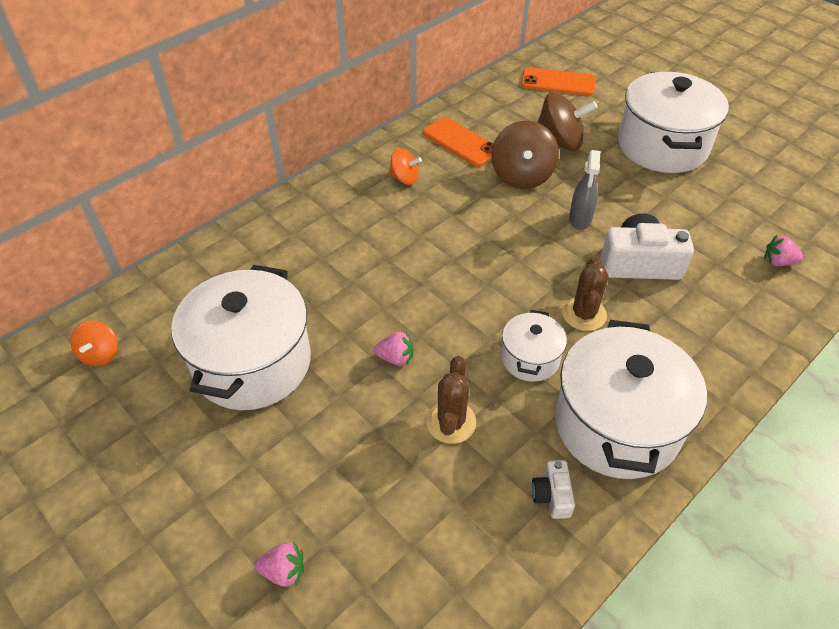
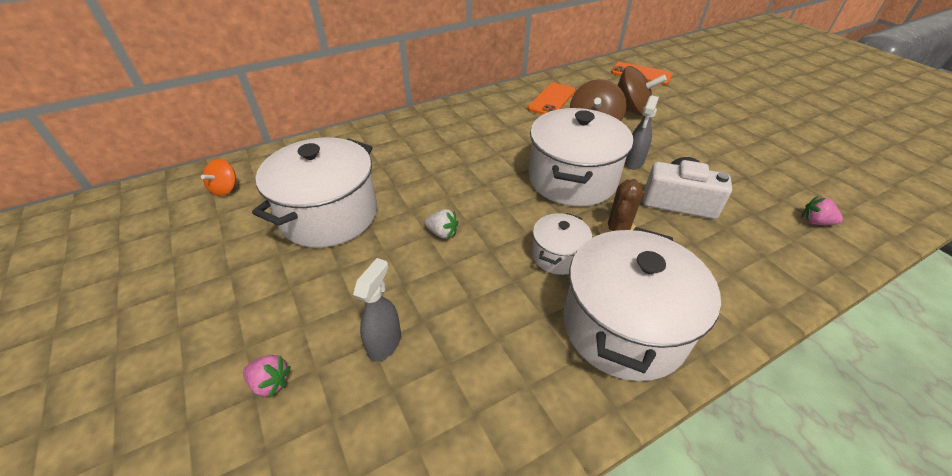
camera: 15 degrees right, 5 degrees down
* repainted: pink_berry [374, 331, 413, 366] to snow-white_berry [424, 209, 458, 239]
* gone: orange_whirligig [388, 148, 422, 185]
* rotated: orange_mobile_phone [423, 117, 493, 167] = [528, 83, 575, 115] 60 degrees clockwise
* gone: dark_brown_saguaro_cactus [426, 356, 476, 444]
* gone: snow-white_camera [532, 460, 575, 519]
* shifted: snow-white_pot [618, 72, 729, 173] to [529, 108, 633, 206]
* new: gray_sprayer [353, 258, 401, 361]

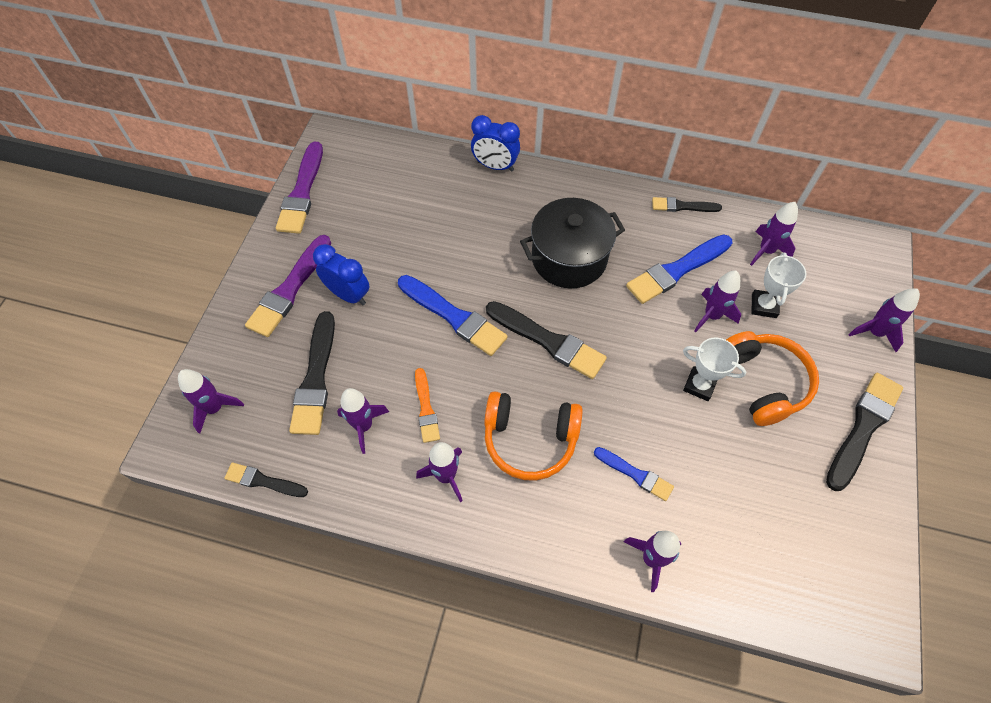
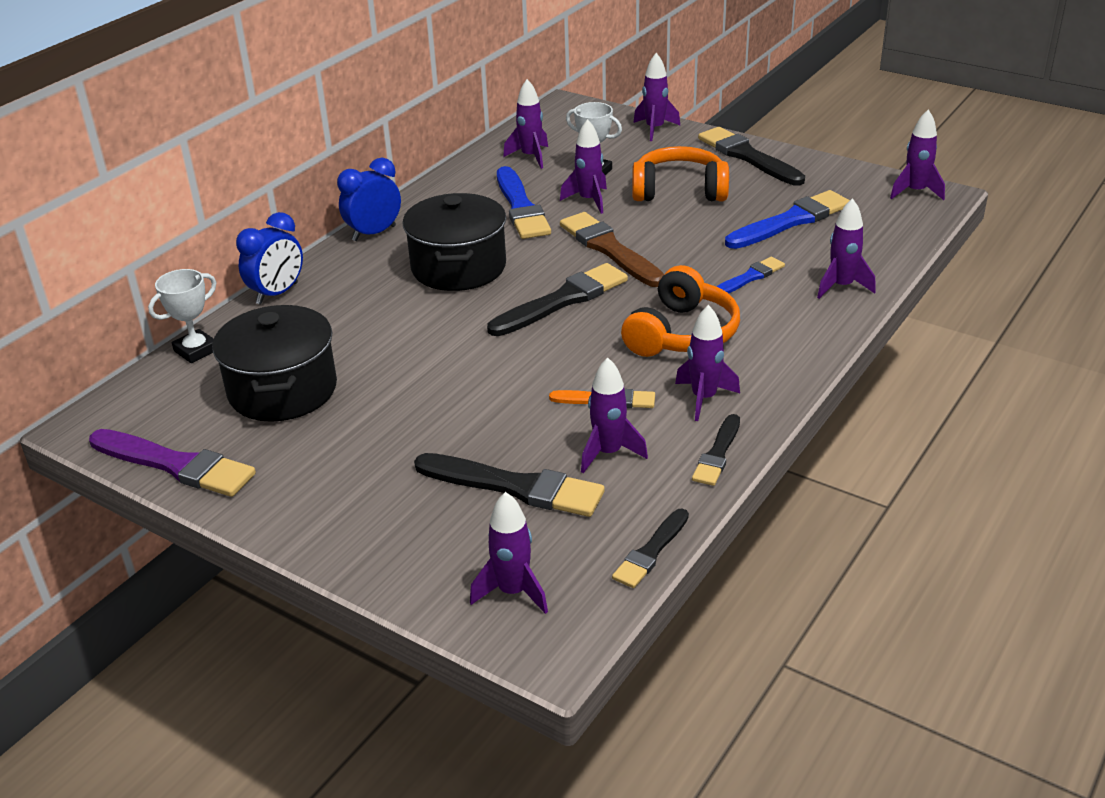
camera: 70 degrees left, 25 degrees down
* gone: violet_brush [245, 235, 331, 337]
* shifted: cobalt_bedside_clock [313, 244, 369, 305] to [337, 158, 401, 241]
* shifted: cobalt_brush [398, 275, 508, 356] to [725, 190, 850, 249]
* shifted: jet-black_brush [652, 197, 722, 212] to [692, 414, 740, 486]
* shifted: snow-white_prize_cup [683, 337, 746, 401] to [148, 269, 217, 363]
* new: jet-black_pot [212, 305, 337, 422]
* new: dark_brown_brush [560, 212, 664, 287]
* new: violet_rocket [890, 110, 945, 200]

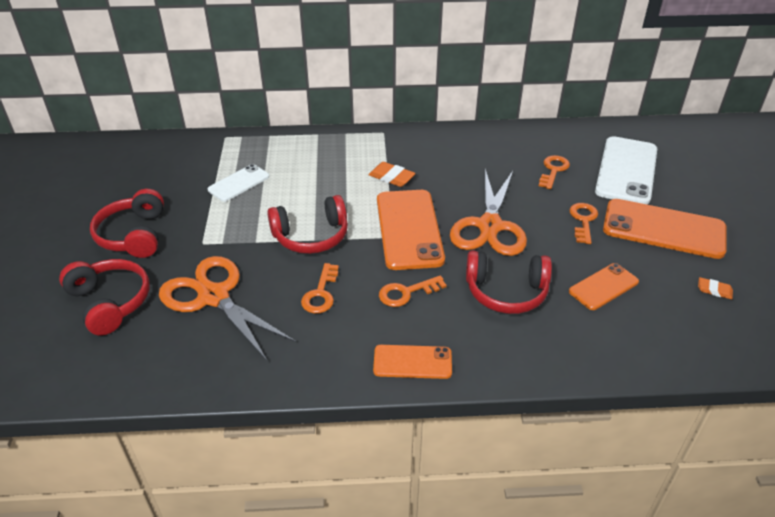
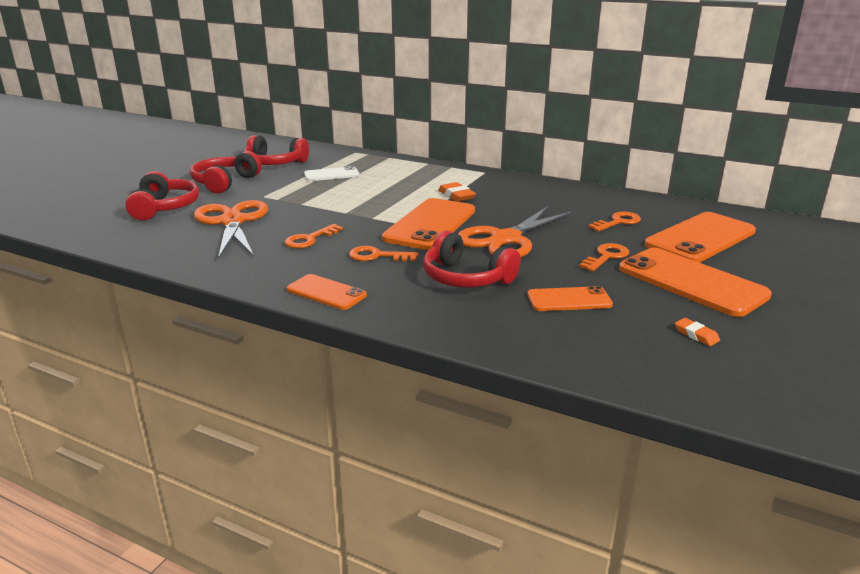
camera: 30 degrees right, 15 degrees down
* shifted: scarlet_headphones [267, 195, 348, 254] to [244, 135, 309, 165]
* repainted: snow-white_mobile_phone [595, 136, 657, 205] to orange_mobile_phone [645, 212, 756, 263]

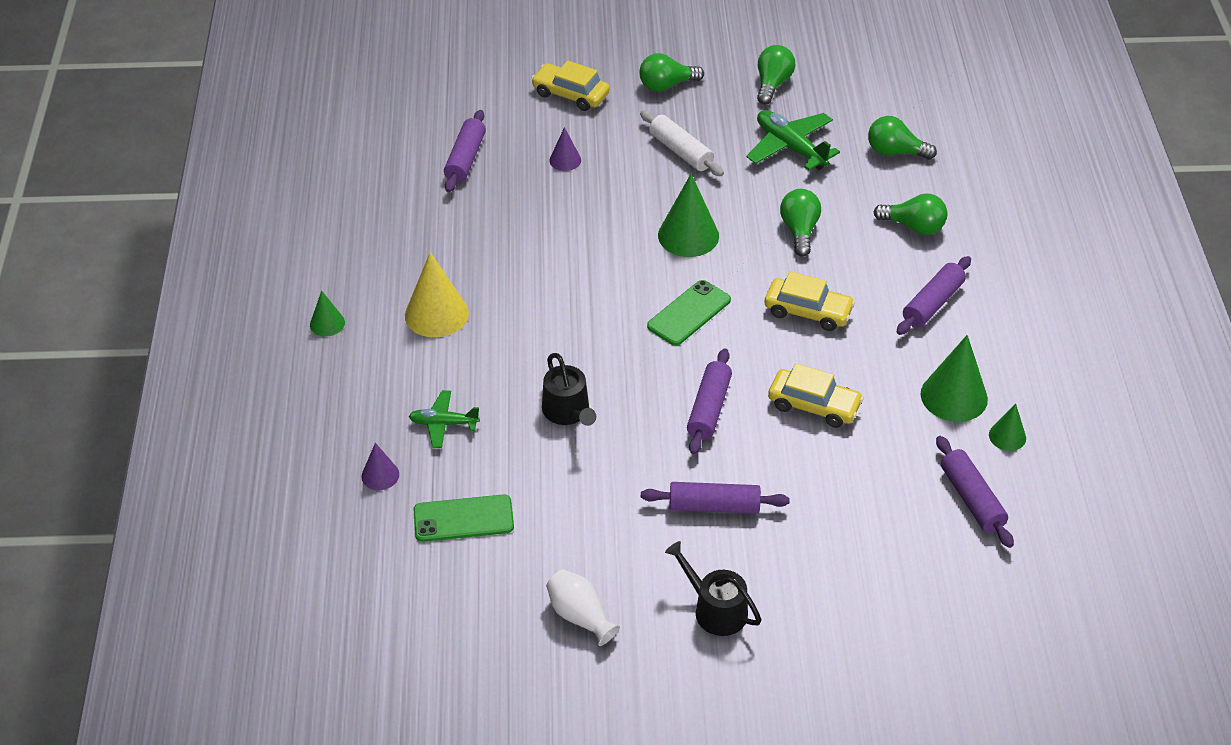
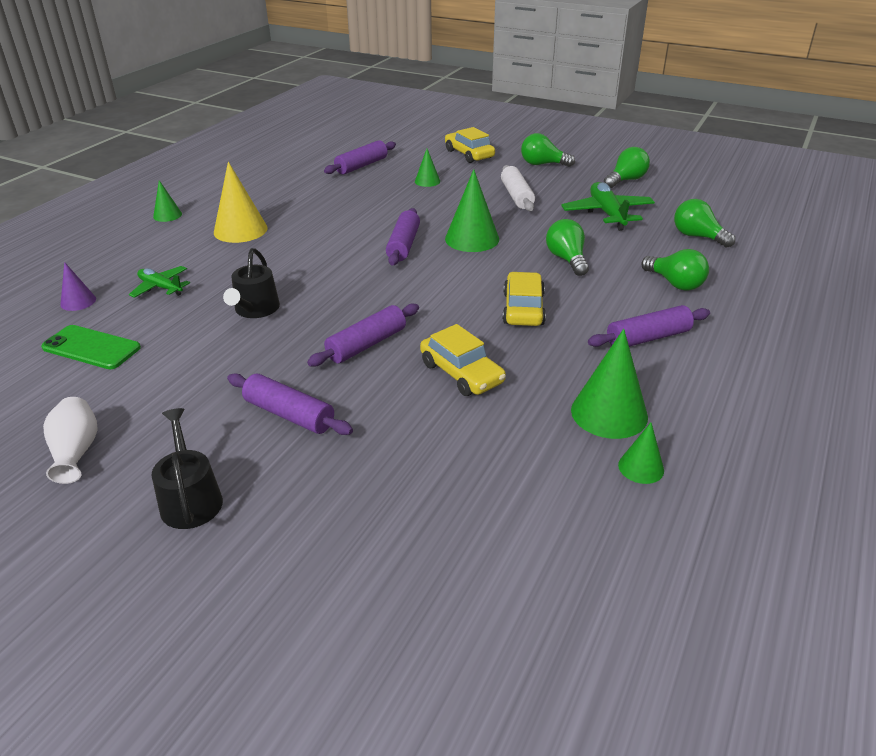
camera: 30 degrees right, 10 degrees down
* repainted: violet_solid_cone [549, 127, 581, 171] to emerald_solid_cone [415, 149, 440, 187]
* gone: emerald_mobile_phone [647, 280, 731, 346]
* rotated: bright_yellow_toy_car [765, 272, 855, 331] = [503, 272, 546, 326] 135 degrees counterclockwise
* rotated: emerald_bulb [780, 189, 821, 257] = [546, 219, 589, 276] 45 degrees counterclockwise
* shifted: violet_rolling_pin [936, 436, 1014, 548] to [386, 208, 420, 266]

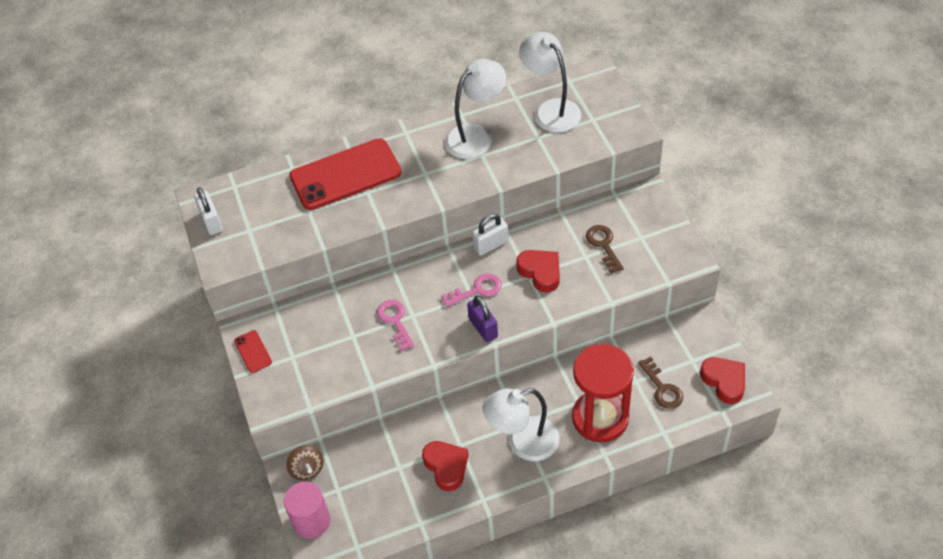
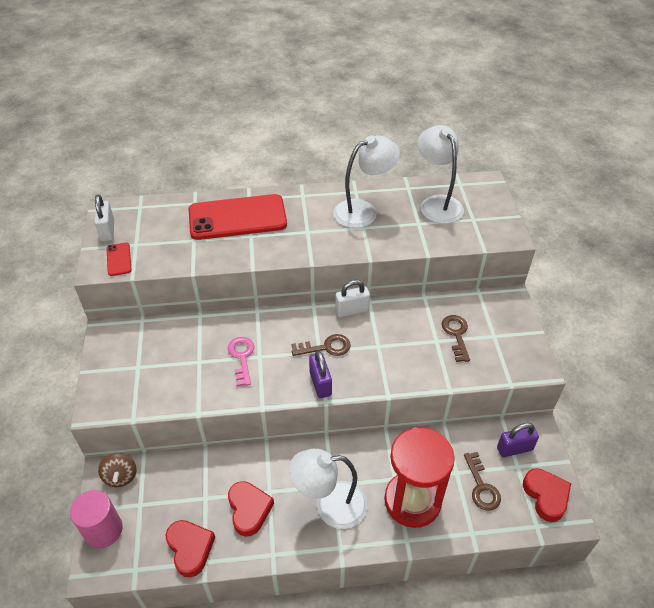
camera: 10 degrees right, 5 degrees down
* shifted: scarlet_mobile_phone [234, 330, 272, 373] to [107, 242, 132, 276]
* repainted: pink_door_key [441, 273, 501, 307] to dark_brown_door_key [291, 334, 351, 356]
* shifted: scarlet_heart_shape [516, 250, 560, 292] to [166, 520, 215, 577]
* new: violet_lock [497, 423, 539, 457]

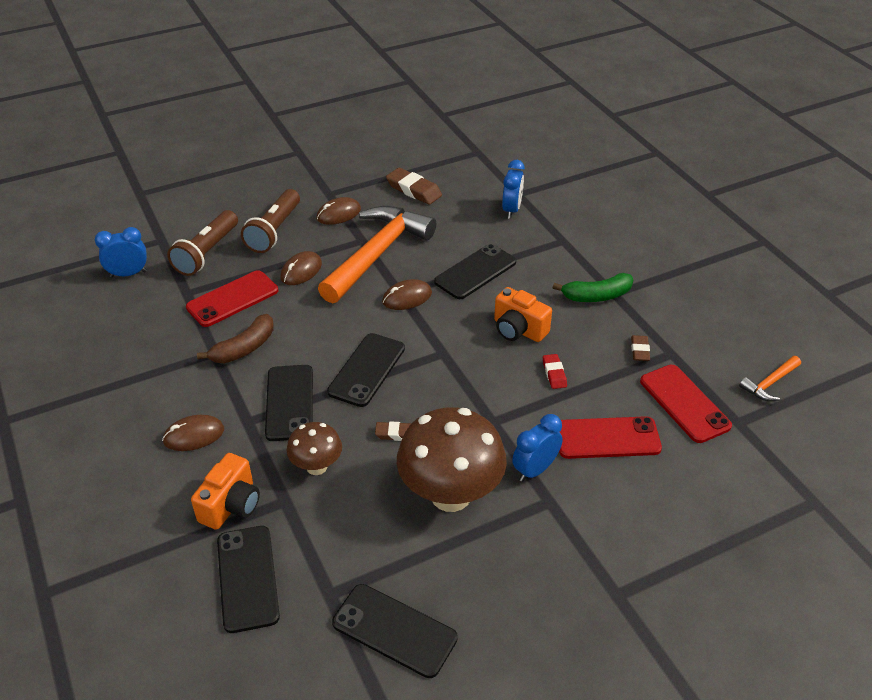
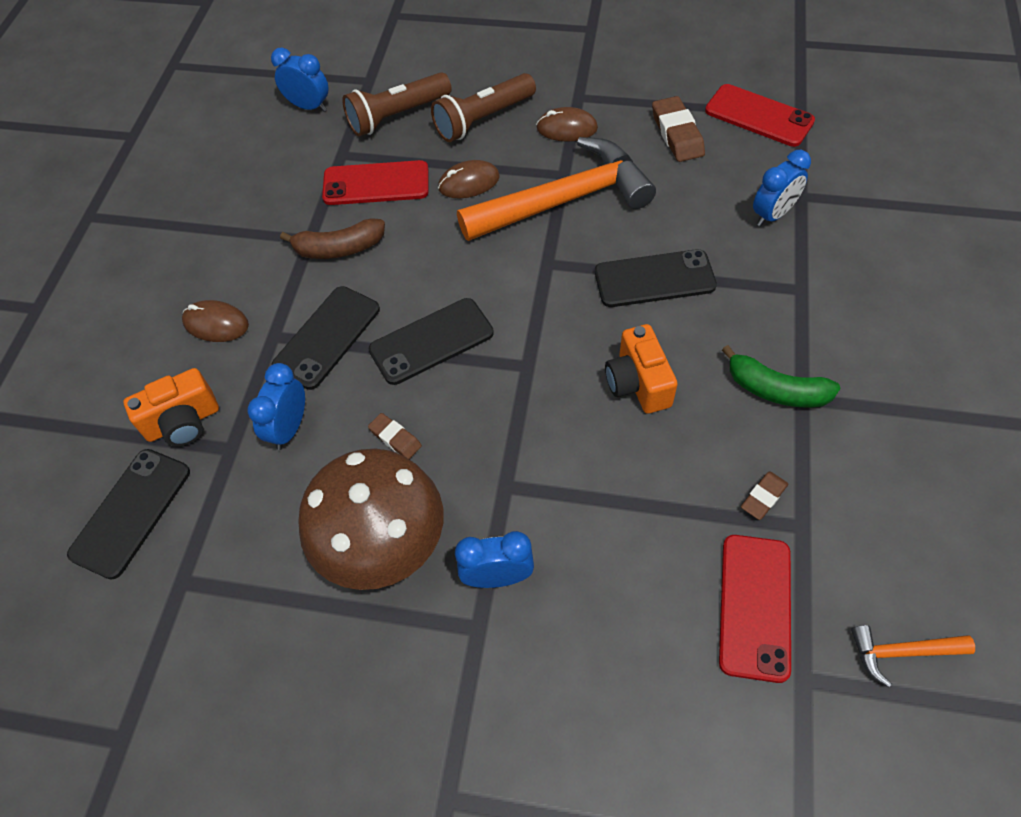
camera: 40 degrees right, 15 degrees up
* swapped: dark_brown_fungus [287, 422, 342, 475] to cobalt_bedside_clock [248, 363, 305, 450]
* gone: jet-black_mobile_phone [332, 584, 458, 678]
* gone: dark_brown_mouse [382, 279, 432, 310]
* gone: scarlet_gum_eraser [543, 354, 567, 389]
* shifted: scarlet_mobile_phone [559, 416, 662, 459] to [705, 84, 815, 147]

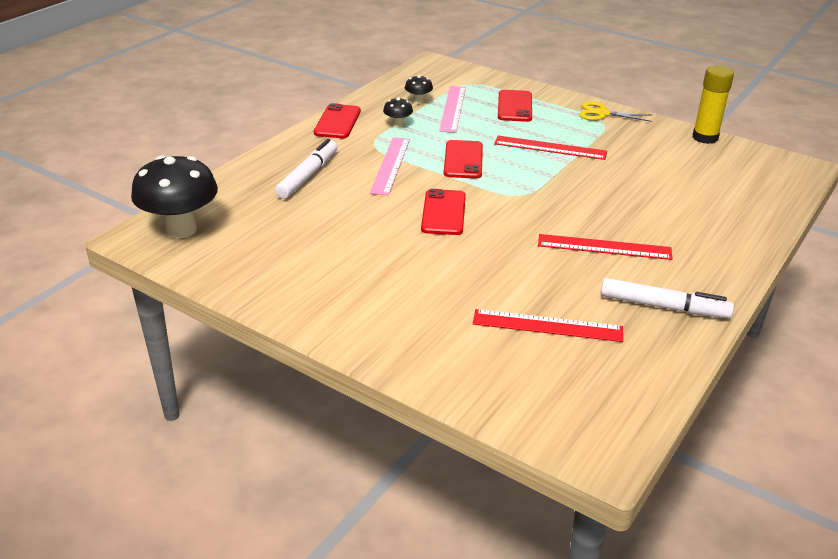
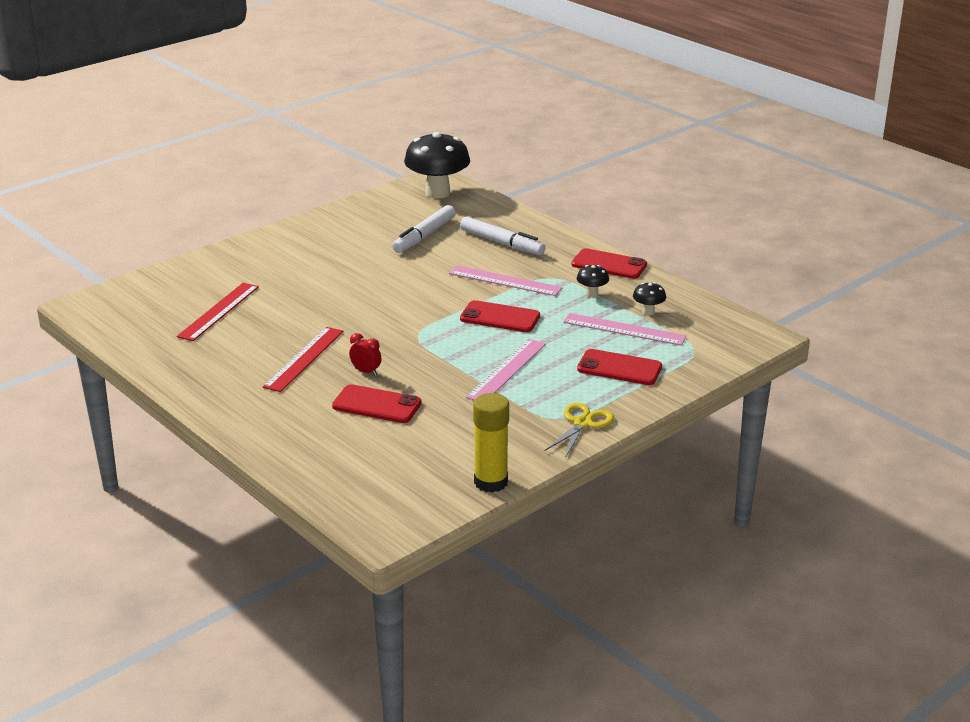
camera: 105 degrees right, 5 degrees down
* shifted: scarlet_mobile_phone [421, 189, 466, 235] to [332, 384, 421, 423]
* repainted: scarlet_straightedge [494, 136, 607, 160] to pink_straightedge [466, 339, 546, 400]
* shifted: snow-white_felt_pen [601, 278, 734, 318] to [392, 205, 456, 253]
* new: scarlet_bedside_clock [349, 333, 382, 376]

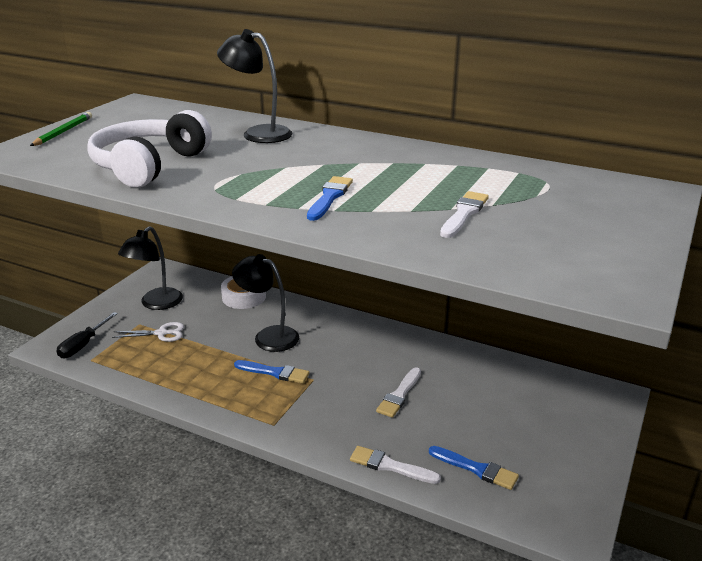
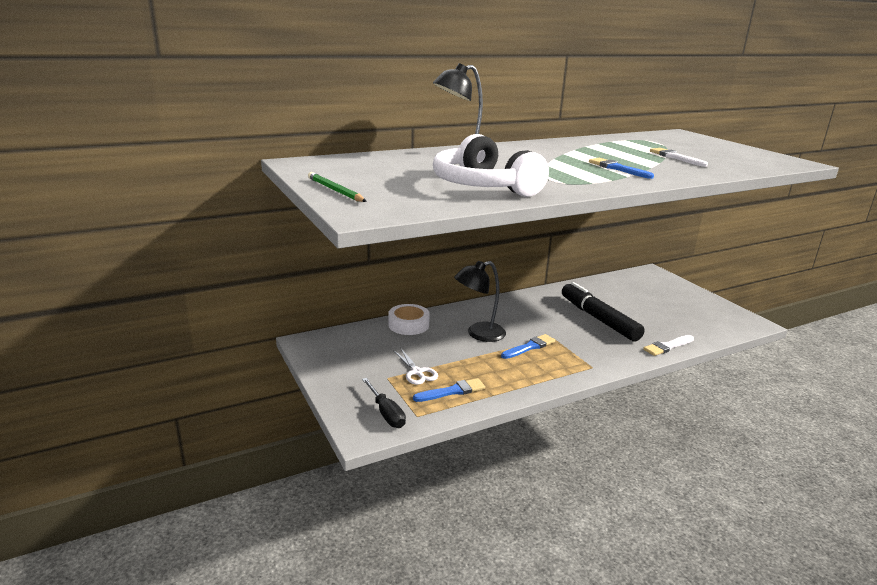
camera: 55 degrees left, 5 degrees down
* rotated: snow-white_scissors [112, 322, 184, 342] = [393, 349, 438, 385] 120 degrees clockwise
* gone: jet-black_reading_lamp [118, 226, 183, 310]
* swapped: snow-white_brush [376, 367, 421, 418] to jet-black_felt_pen [562, 282, 645, 341]
* shifted: cobalt_brush [429, 446, 519, 490] to [413, 378, 485, 402]

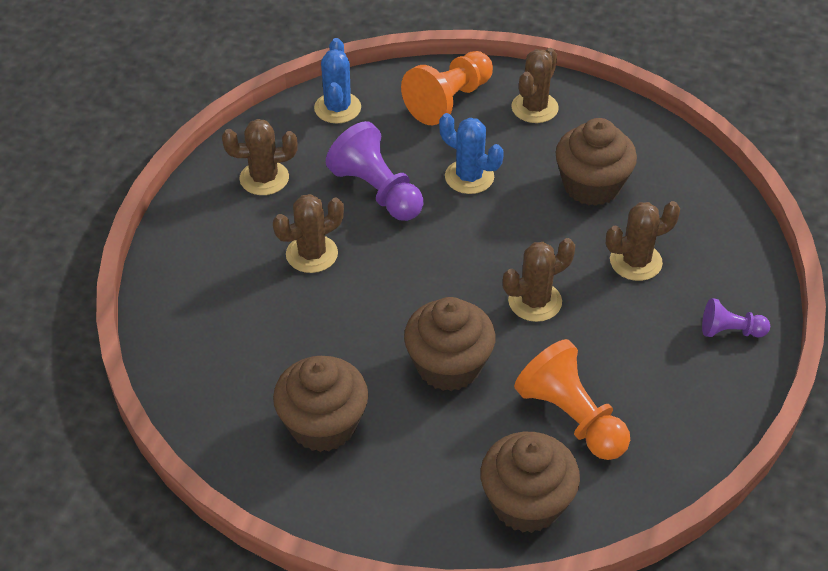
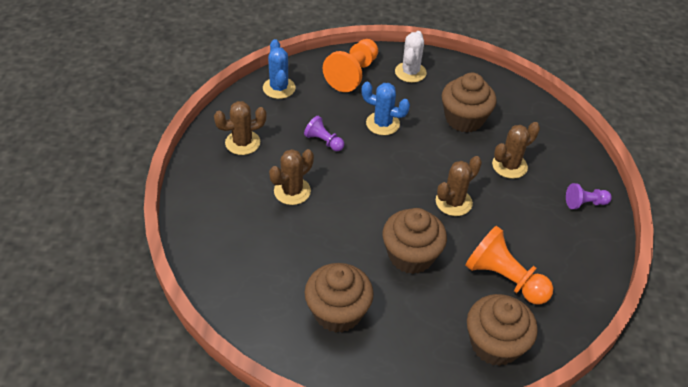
camera: 15 degrees left, 0 degrees up
* scaled: violet_game_pawn [326, 121, 424, 221] = [304, 116, 344, 151] x0.55
* repainted: dark_brown_saguaro_cactus [511, 48, 559, 123] to snow-white_saguaro_cactus [395, 31, 427, 83]

